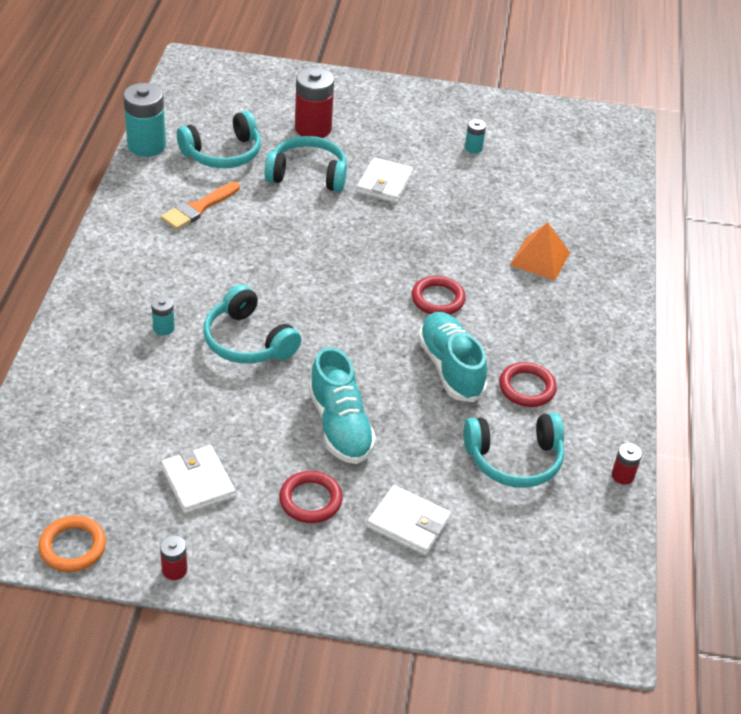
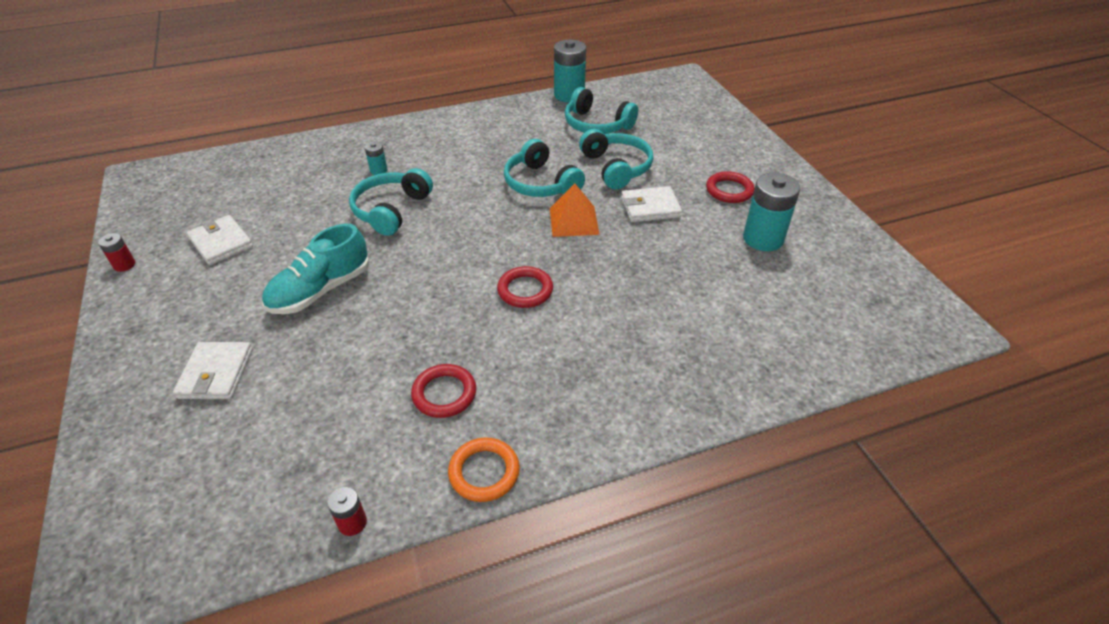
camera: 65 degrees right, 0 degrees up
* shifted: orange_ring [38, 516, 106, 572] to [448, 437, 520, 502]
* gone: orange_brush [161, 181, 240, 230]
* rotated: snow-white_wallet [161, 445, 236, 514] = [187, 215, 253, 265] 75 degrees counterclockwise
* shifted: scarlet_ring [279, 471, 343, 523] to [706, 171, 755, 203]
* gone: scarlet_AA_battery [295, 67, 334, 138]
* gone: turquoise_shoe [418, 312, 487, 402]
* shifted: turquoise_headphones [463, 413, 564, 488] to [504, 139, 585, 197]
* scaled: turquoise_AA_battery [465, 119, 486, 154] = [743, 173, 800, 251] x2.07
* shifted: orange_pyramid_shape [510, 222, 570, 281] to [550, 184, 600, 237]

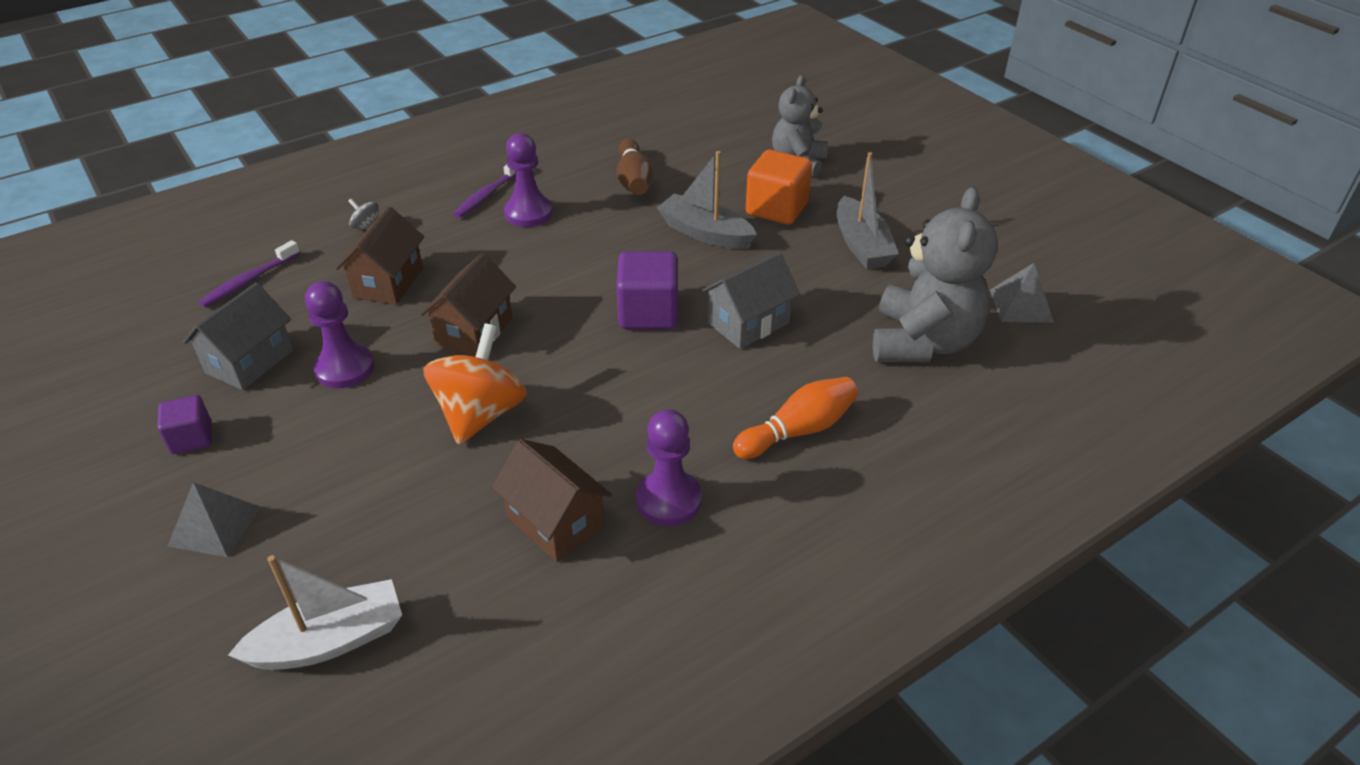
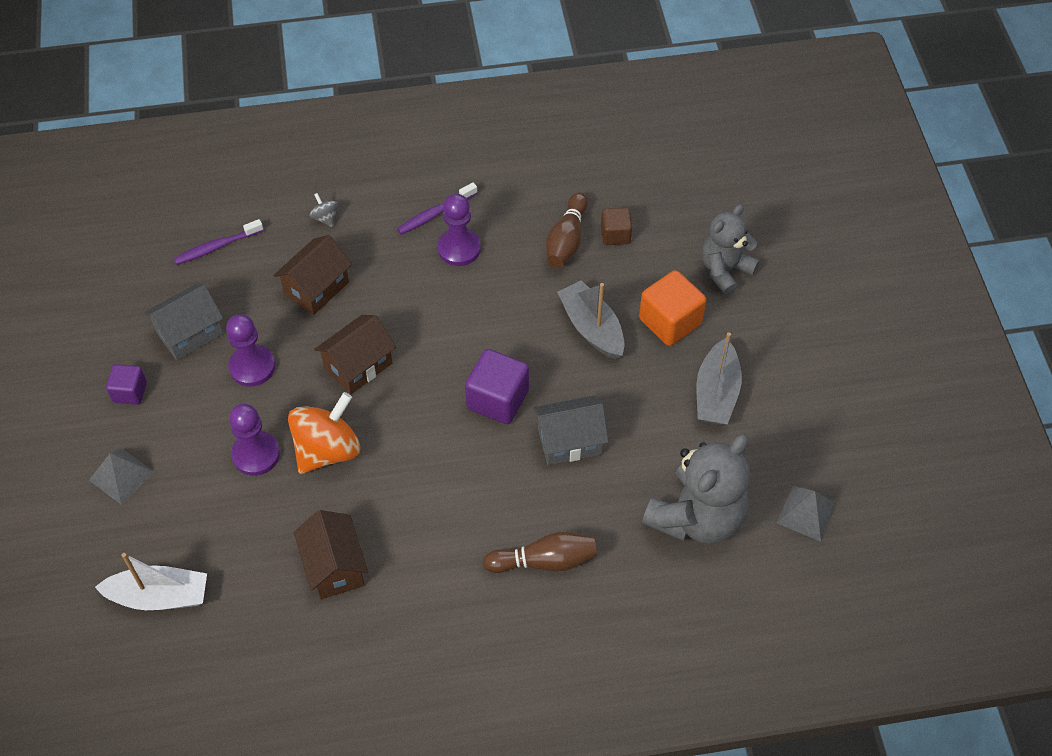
camera: 25 degrees right, 15 degrees up
* shifted: violet_game_pawn [636, 409, 702, 526] to [229, 404, 280, 476]
* repainted: orange_skittle [733, 377, 858, 459] to dark_brown_skittle [483, 532, 597, 573]
* new: dark_brown_cube [601, 208, 632, 245]

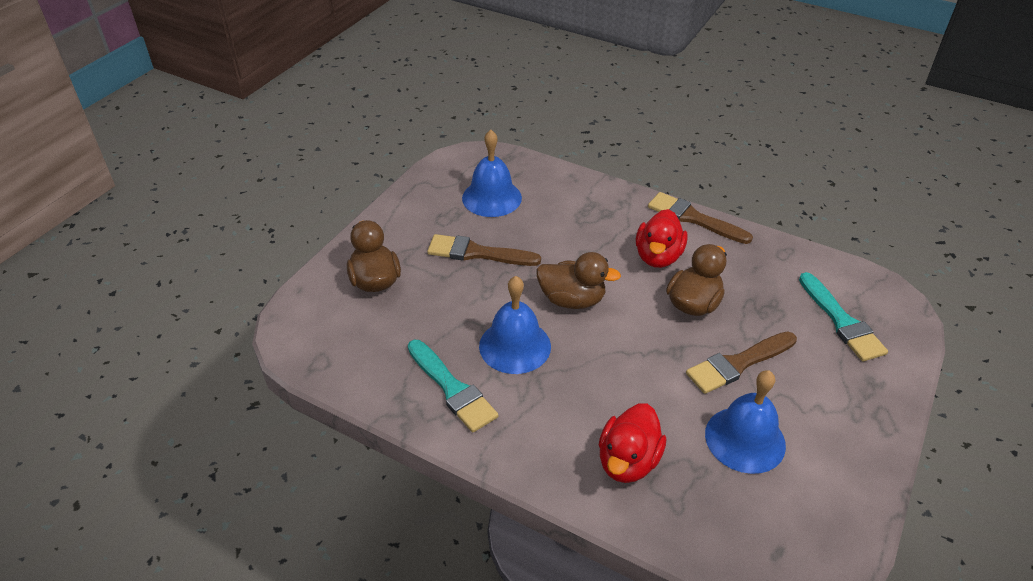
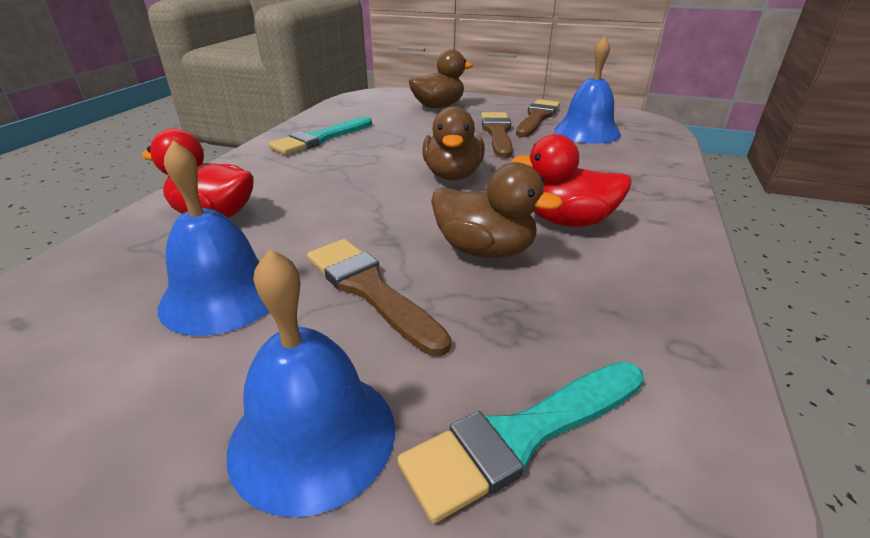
camera: 80 degrees right, 10 degrees down
* shifted: cobalt_school_bell [479, 276, 551, 374] to [227, 249, 395, 517]
* shifted: dark_brown_brush [648, 192, 753, 244] to [516, 99, 560, 137]

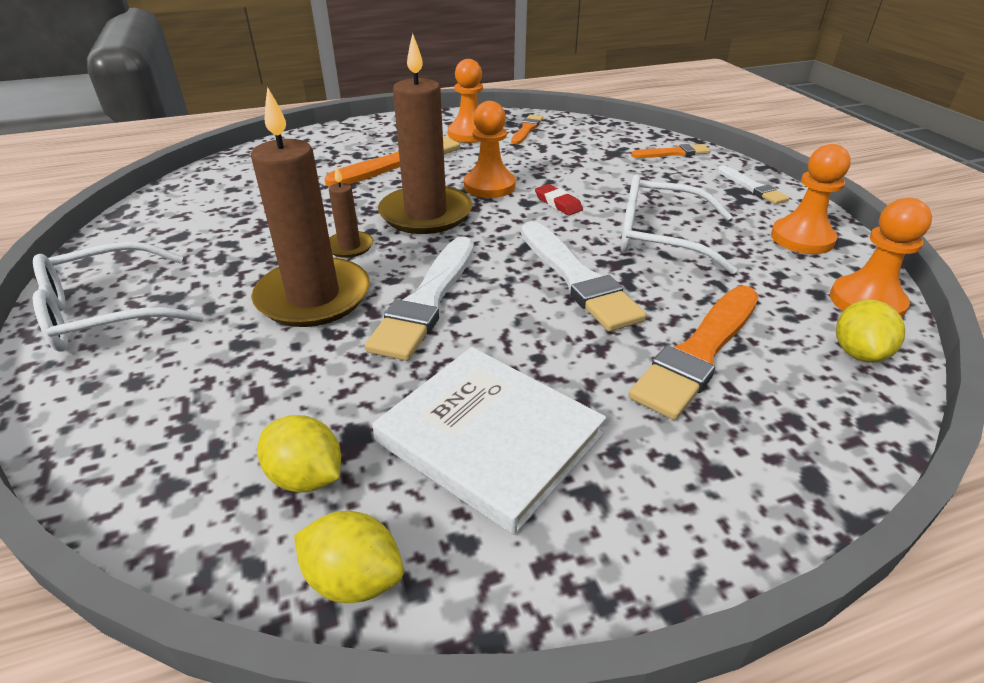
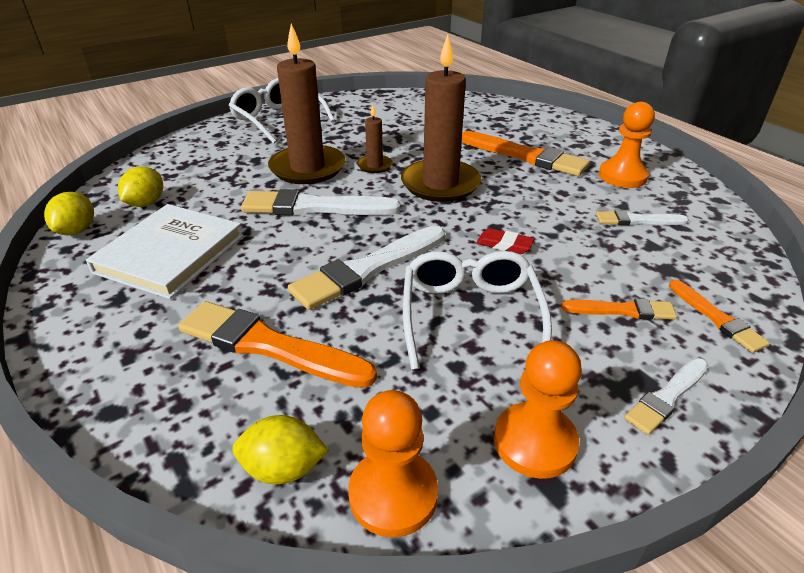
camera: 75 degrees right, 0 degrees up
* gone: orange_game_pawn [464, 101, 516, 198]
* shifted: orange_brush [511, 114, 543, 144] to [561, 298, 677, 320]
* rotated: scarlet_gum_eraser [535, 184, 583, 215] = [476, 228, 534, 254] 75 degrees clockwise
* new: snow-white_brush [596, 210, 689, 225]

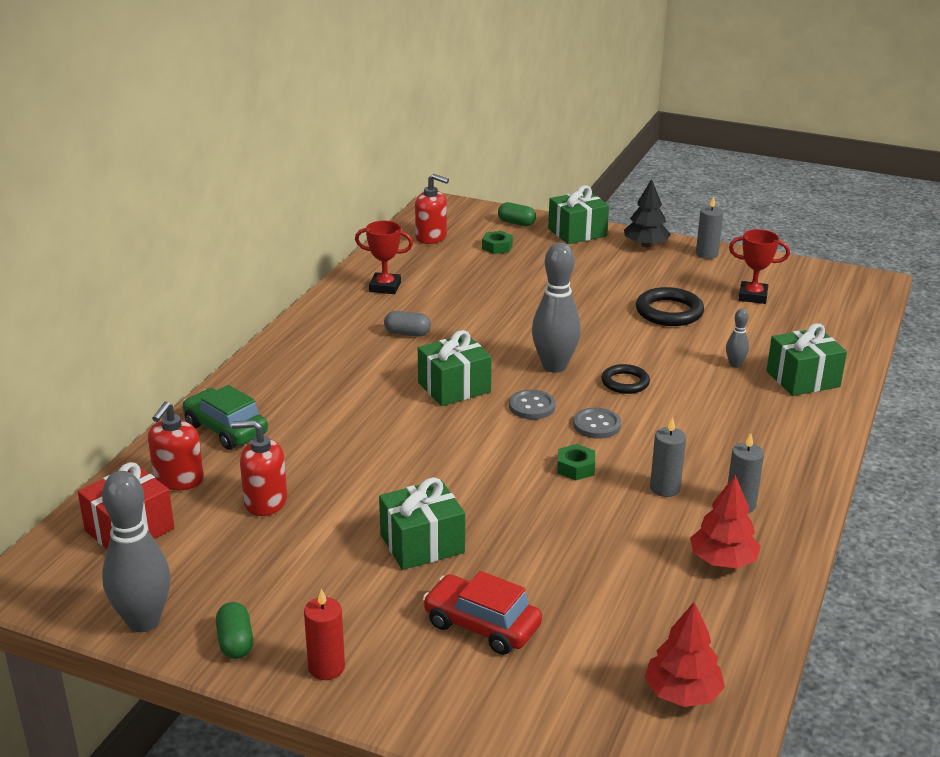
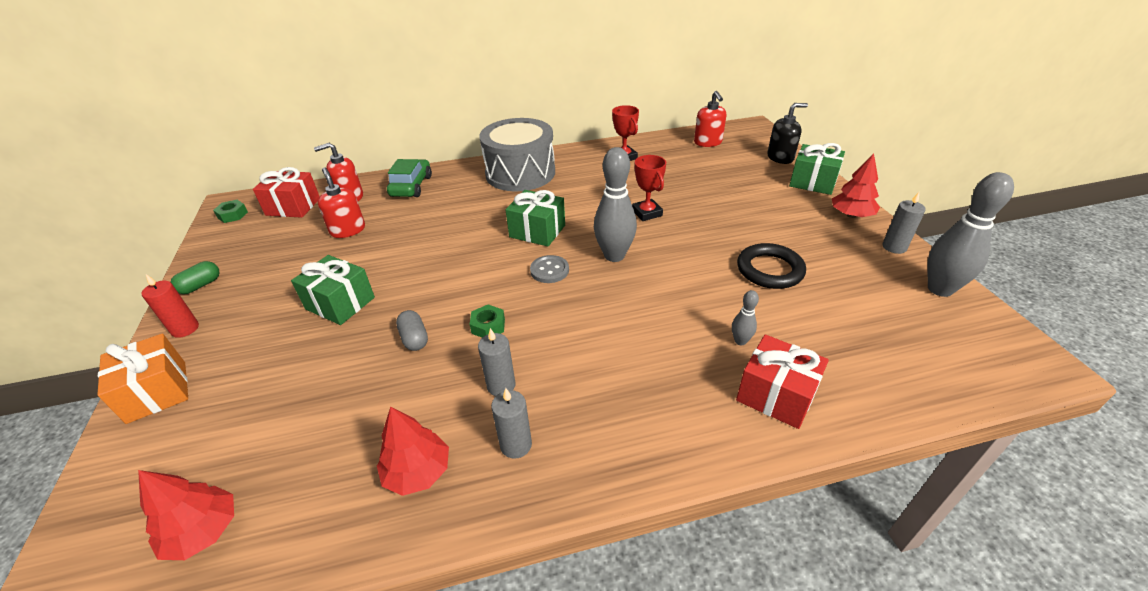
camera: 55 degrees right, 10 degrees up
* shifted: gray_skittle [102, 471, 170, 632] to [927, 172, 1014, 297]
* shifted: gray_pill [384, 311, 431, 337] to [396, 310, 428, 351]
* gone: scarlet_toy_car [423, 571, 542, 655]
* shifted: emerald_hexagon_nut [482, 231, 513, 254] to [213, 200, 248, 223]
* swapped: emerald_pill [498, 202, 536, 226] to jet-black_soap_dispenser [767, 103, 808, 164]
* gone: gray_shirt_button [573, 408, 621, 439]
* gone: jet-black_ring [601, 364, 650, 394]
* repainted: jet-black_toy_tree [624, 179, 671, 248] to scarlet_toy_tree [832, 153, 880, 218]
* shifted: scarlet_prize_cup [729, 229, 790, 304] to [632, 155, 666, 221]
* repainted: emerald_present [767, 323, 847, 396] to scarlet_present [736, 335, 829, 429]
* new: orange_present [97, 333, 188, 424]
* new: gray_toy_drum [479, 118, 555, 191]

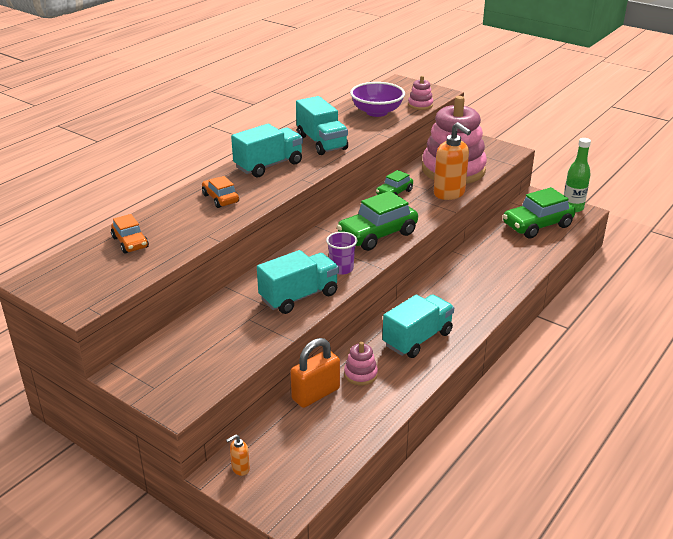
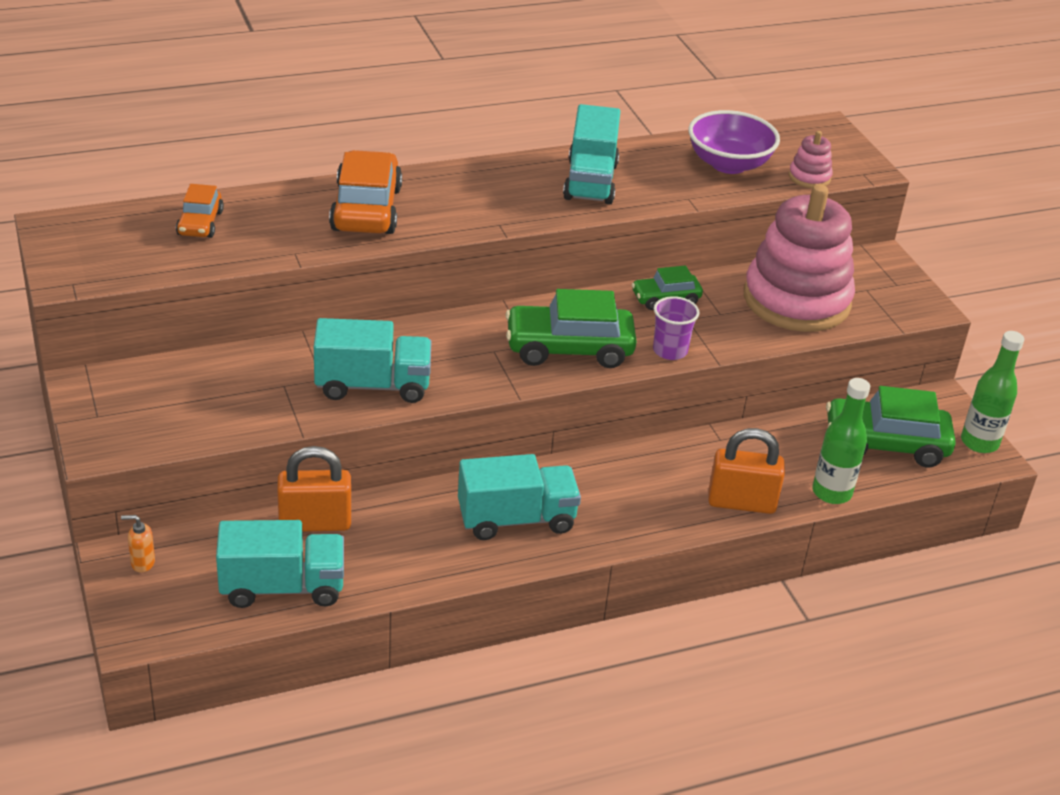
camera: 30 degrees right, 5 degrees up
* scaled: orange_toy_car [202, 176, 239, 208] = [329, 150, 402, 234] x1.79
* shifted: turquoise_toy_truck [231, 124, 303, 177] to [216, 520, 344, 608]
* shifted: violet_cup [326, 232, 357, 275] to [653, 296, 700, 360]
* gone: pink_stacking_rings [344, 342, 378, 385]
* gone: orange_soap_dispenser [434, 122, 471, 200]
* new: orange_lock [708, 428, 785, 514]
* new: emerald_bottle [812, 378, 870, 504]

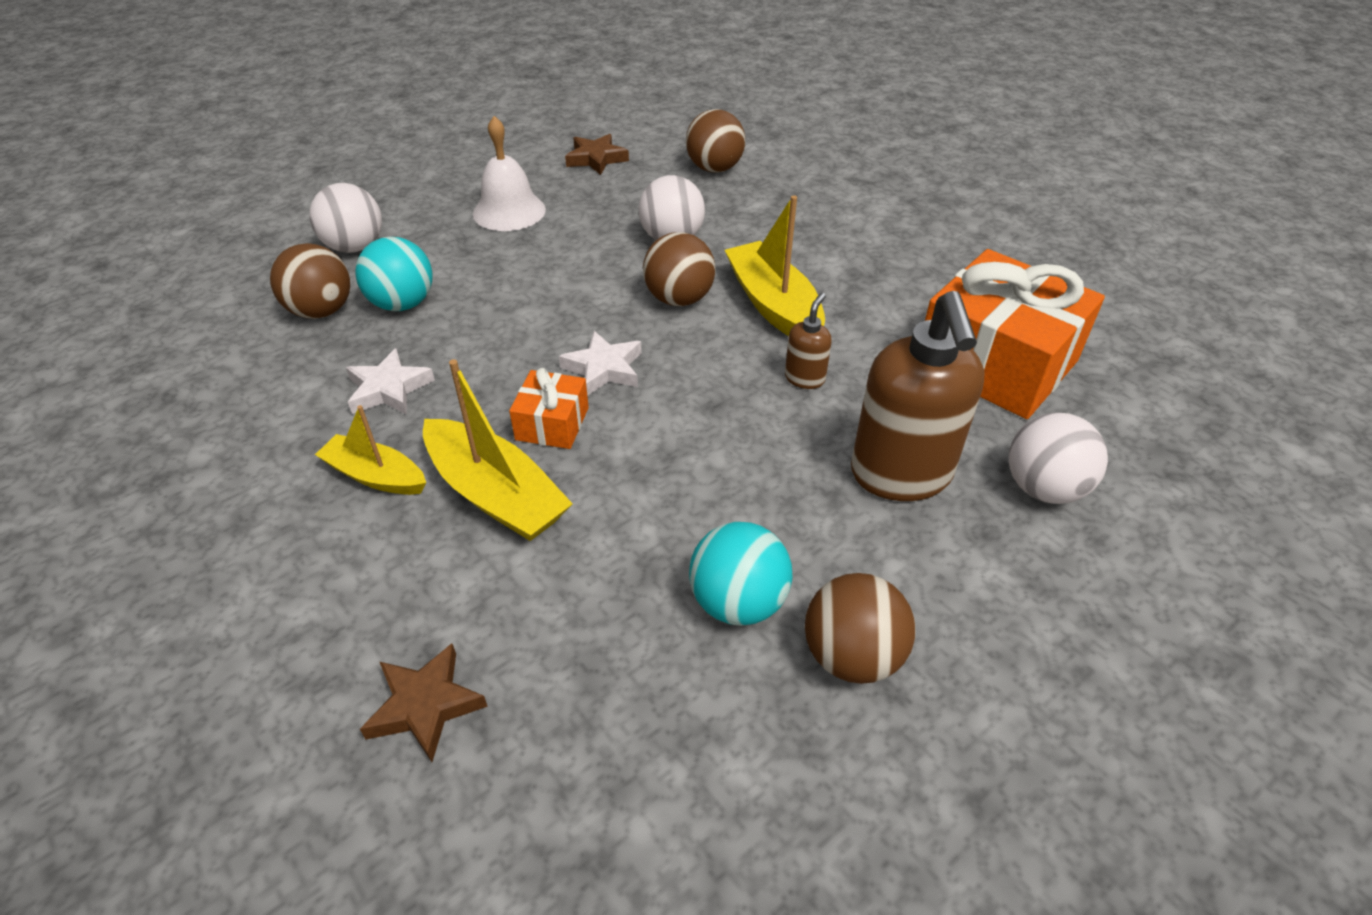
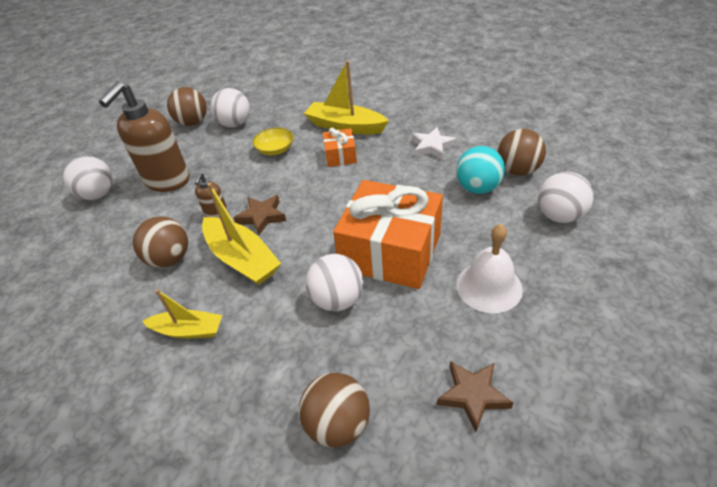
camera: 165 degrees right, 0 degrees up
* shifted: bright_yellow_toy_boat [315, 405, 426, 495] to [142, 289, 222, 339]
* shifted: dark_brown_five-pointed_star [360, 644, 488, 762] to [234, 195, 286, 235]
* gone: snow-white_five-pointed_star [559, 331, 642, 396]
* shifted: dark_brown_ball [643, 232, 715, 306] to [133, 216, 188, 268]
* repainted: turquoise_ball [689, 522, 792, 626] to snow-white_ball [210, 88, 250, 127]
* rotated: dark_brown_soap_dispenser [851, 291, 985, 501] = [99, 81, 189, 192] 135 degrees counterclockwise
* shifted: orange_present [925, 249, 1105, 419] to [333, 180, 443, 289]
* new: bright_yellow_deep_dish [252, 128, 294, 155]

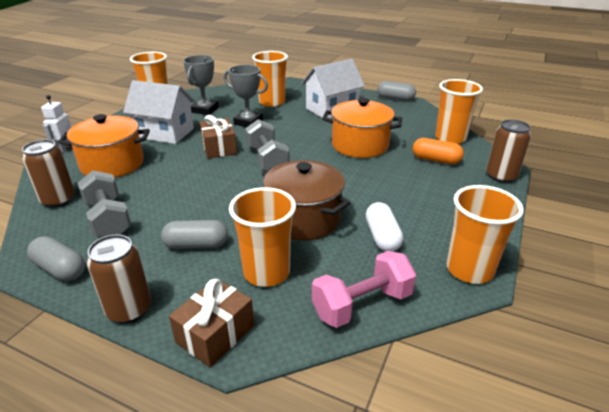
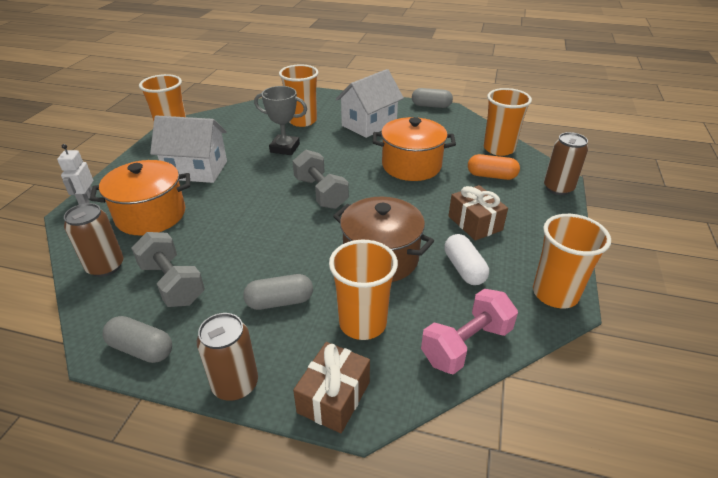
camera: 10 degrees left, 5 degrees up
* gone: gray_prize_cup [183, 55, 219, 115]
* shifted: dark_brown_present [200, 115, 237, 159] to [448, 185, 508, 241]

